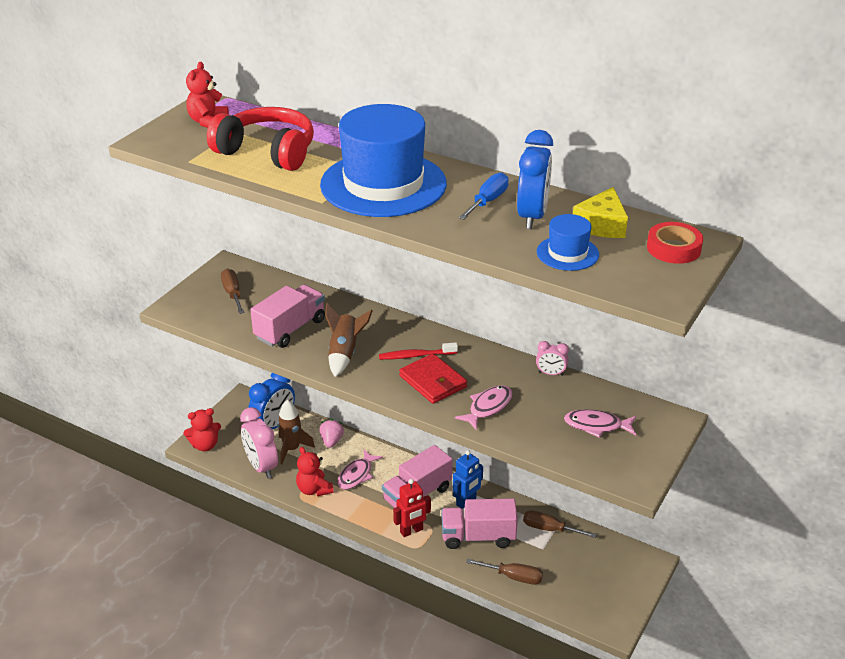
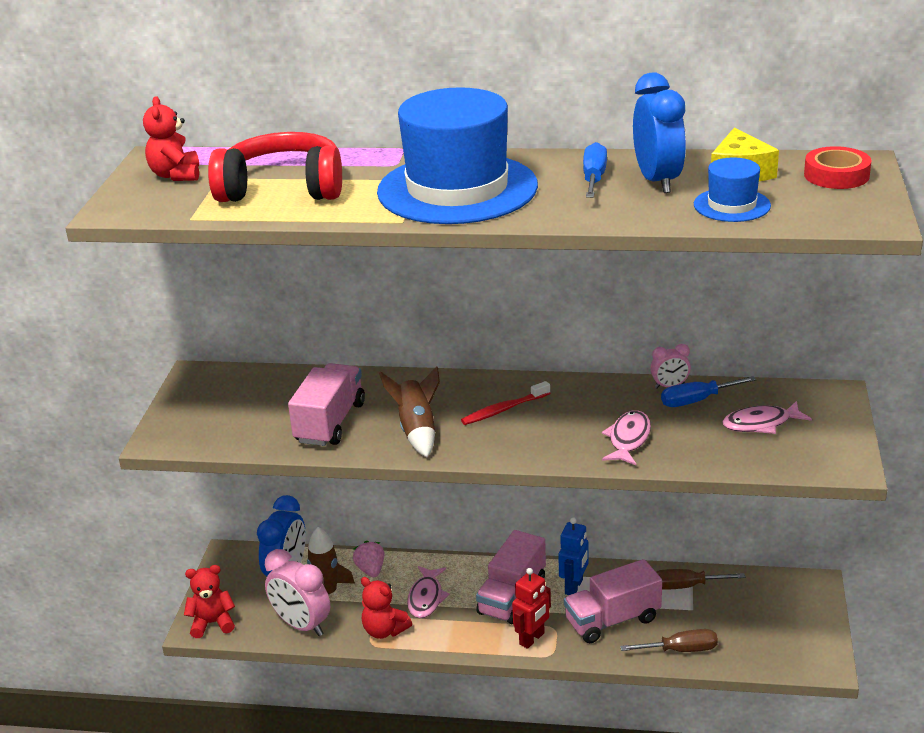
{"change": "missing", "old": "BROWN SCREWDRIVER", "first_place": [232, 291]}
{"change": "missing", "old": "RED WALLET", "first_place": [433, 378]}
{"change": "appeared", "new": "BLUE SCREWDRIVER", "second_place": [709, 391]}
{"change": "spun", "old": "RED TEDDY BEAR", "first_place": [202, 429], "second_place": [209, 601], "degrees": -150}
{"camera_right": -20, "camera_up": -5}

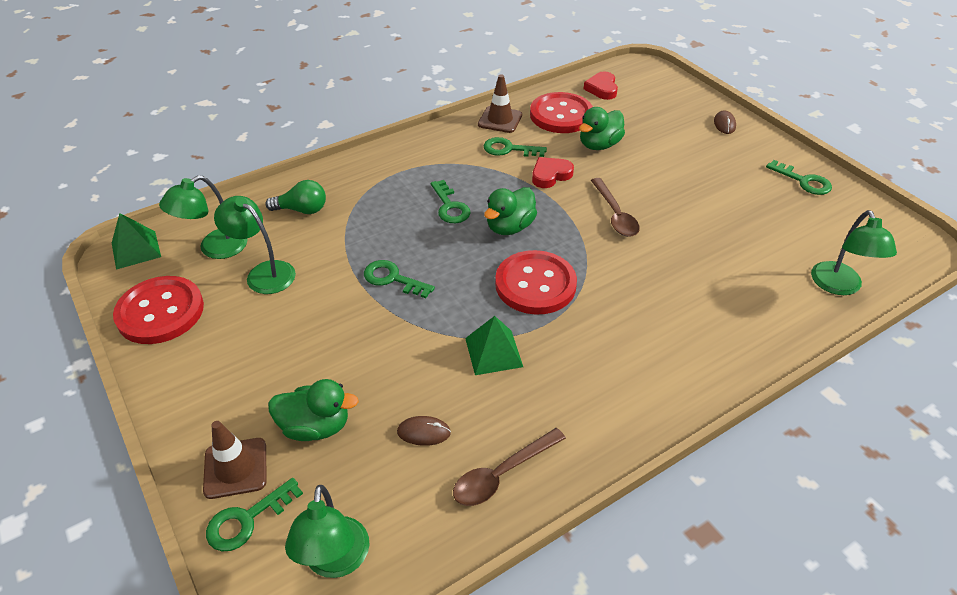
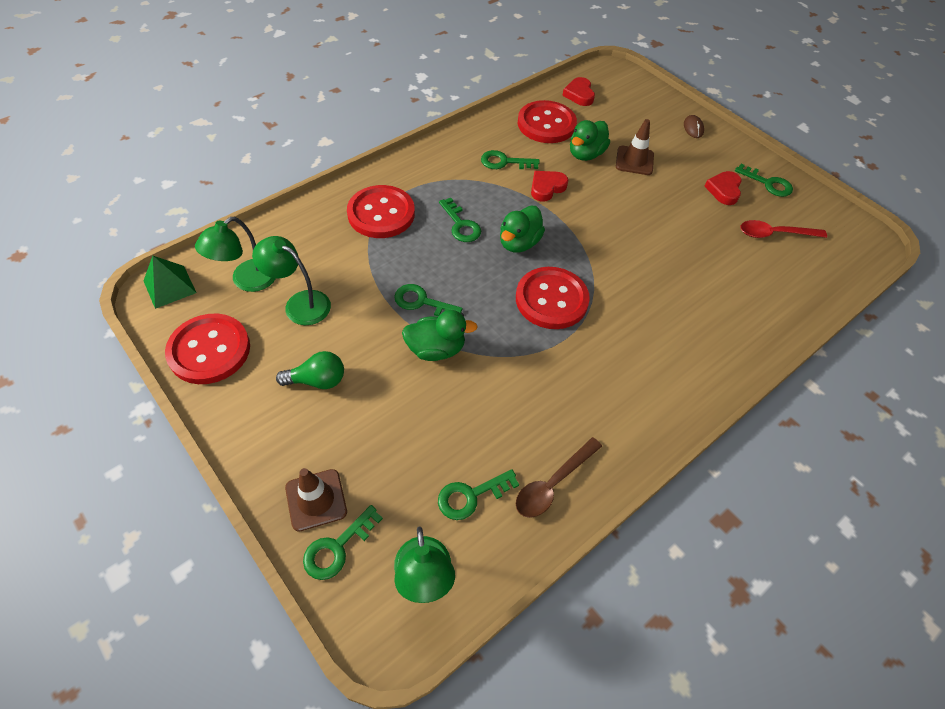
{"change": "missing", "old": "BROWN MOUSE", "first_place": [424, 431]}
{"change": "missing", "old": "GREEN PYRAMID", "first_place": [494, 345]}
{"change": "missing", "old": "BROWN SPOON", "first_place": [615, 207]}
{"change": "missing", "old": "GREEN LAMP", "first_place": [854, 252]}
{"change": "appeared", "new": "RED BUTTON", "second_place": [381, 211]}
{"change": "appeared", "new": "GREEN KEY", "second_place": [478, 494]}
{"change": "appeared", "new": "RED HEART", "second_place": [723, 188]}
{"change": "appeared", "new": "RED SPOON", "second_place": [784, 229]}
{"change": "relocated", "old": "GREEN LIGHT BULB", "first_place": [295, 197], "second_place": [310, 370]}
{"change": "relocated", "old": "GREEN DUCK", "first_place": [313, 410], "second_place": [440, 335]}
{"change": "relocated", "old": "BROWN TRAFFIC CONE", "first_place": [500, 104], "second_place": [635, 147]}
{"camera_right": -10, "camera_up": 10}

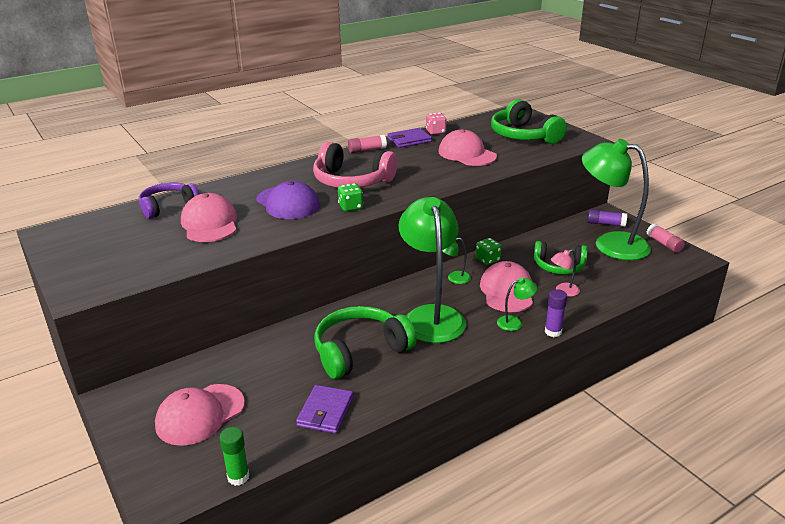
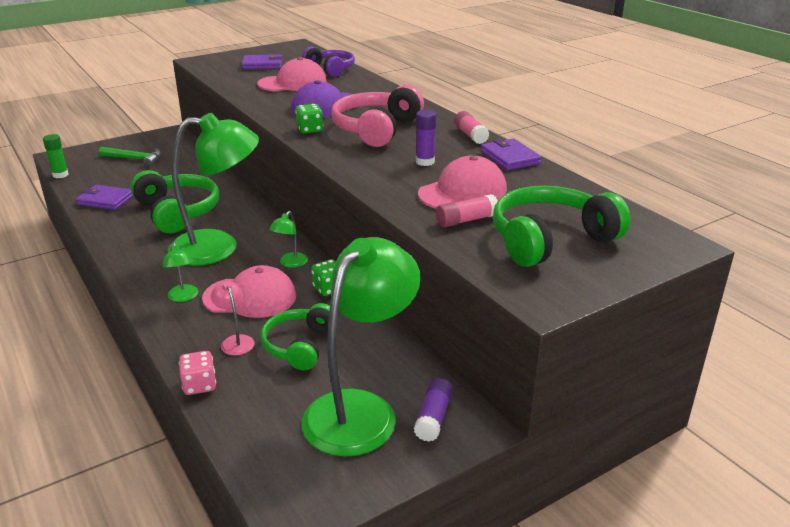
{"change": "appeared", "new": "PURPLE WALLET", "second_place": [262, 61]}
{"change": "relocated", "old": "PINK DICE", "first_place": [436, 124], "second_place": [197, 373]}
{"change": "relocated", "old": "PURPLE GLUE STICK", "first_place": [556, 313], "second_place": [426, 138]}
{"change": "relocated", "old": "PINK GLUE STICK", "first_place": [666, 238], "second_place": [467, 210]}
{"change": "exchanged", "old": "PINK CAP", "new": "GREEN HAMMER", "first_place": [200, 415], "second_place": [130, 156]}
{"change": "spun", "old": "GREEN LAMP", "first_place": [456, 261], "second_place": [288, 239], "degrees": -150}
{"camera_right": 90, "camera_up": 0}

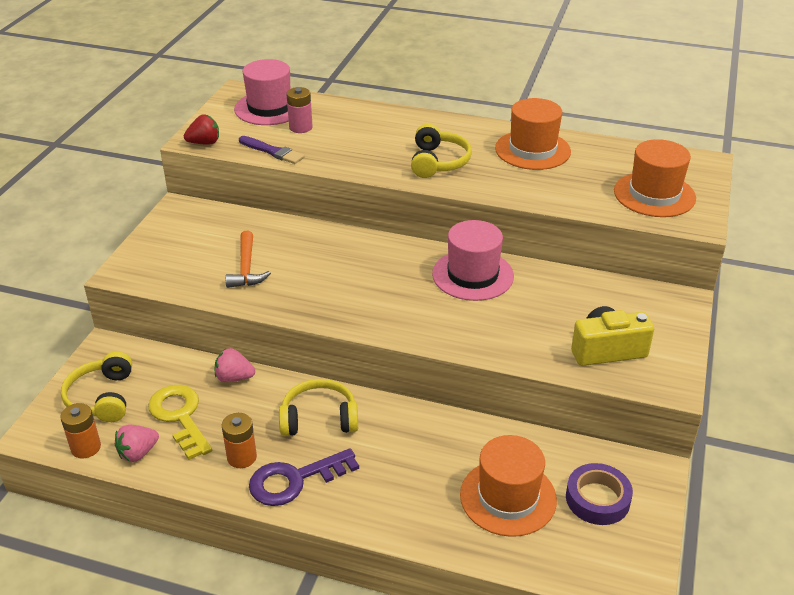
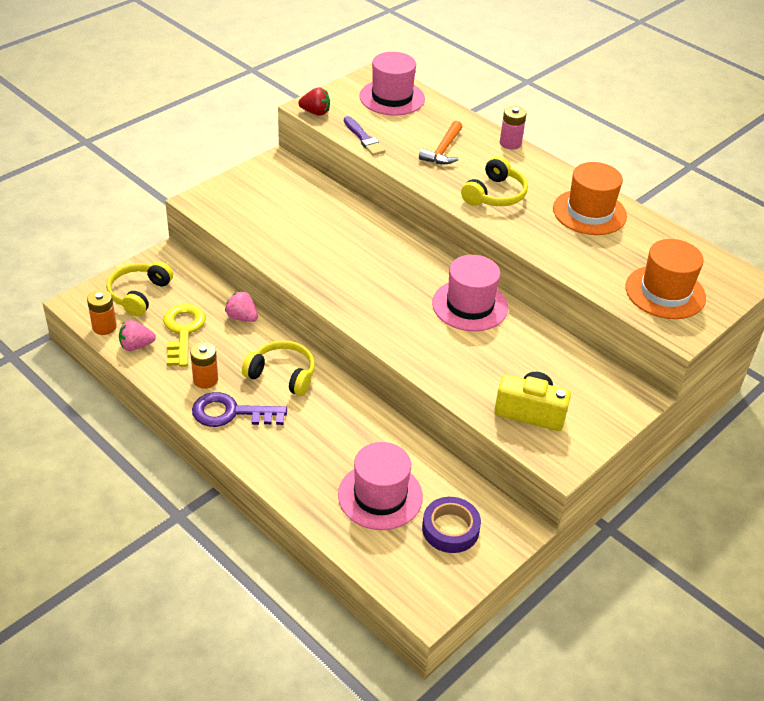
{"change": "relocated", "old": "ORANGE HAMMER", "first_place": [248, 259], "second_place": [440, 142]}
{"change": "relocated", "old": "PINK BATTERY", "first_place": [300, 110], "second_place": [513, 128]}
{"change": "colour", "old": "ORANGE HAT", "new": "PINK HAT", "first_place": [508, 486], "second_place": [380, 486]}
{"camera_right": 25, "camera_up": 5}

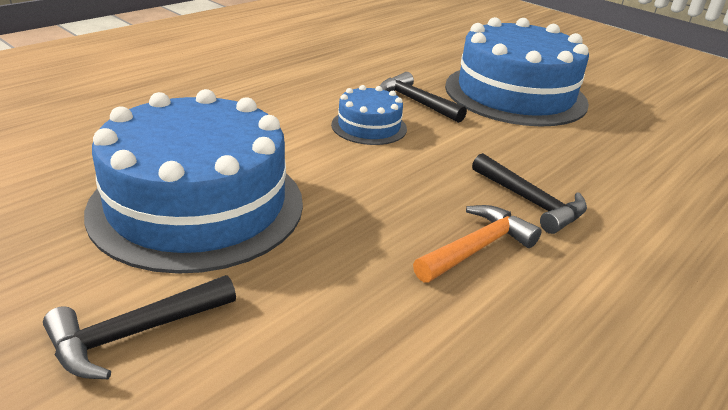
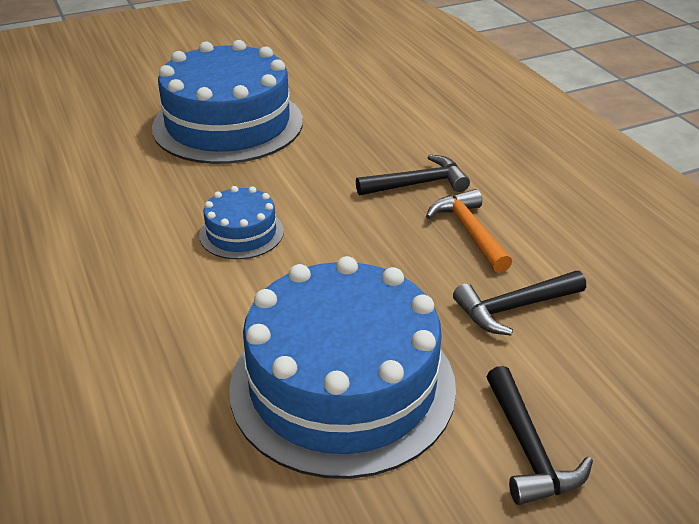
{"change": "relocated", "old": "BLACK HAMMER", "first_place": [423, 97], "second_place": [519, 303]}
{"camera_right": -65, "camera_up": 5}

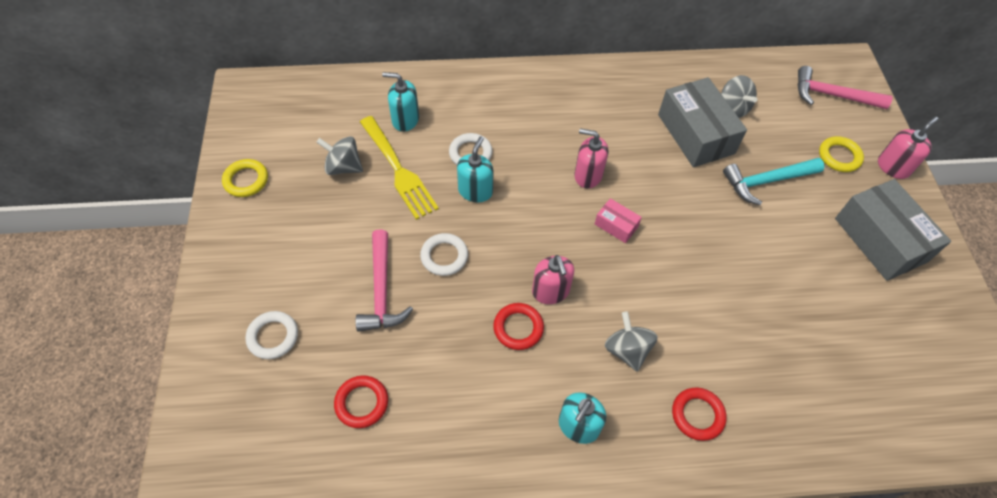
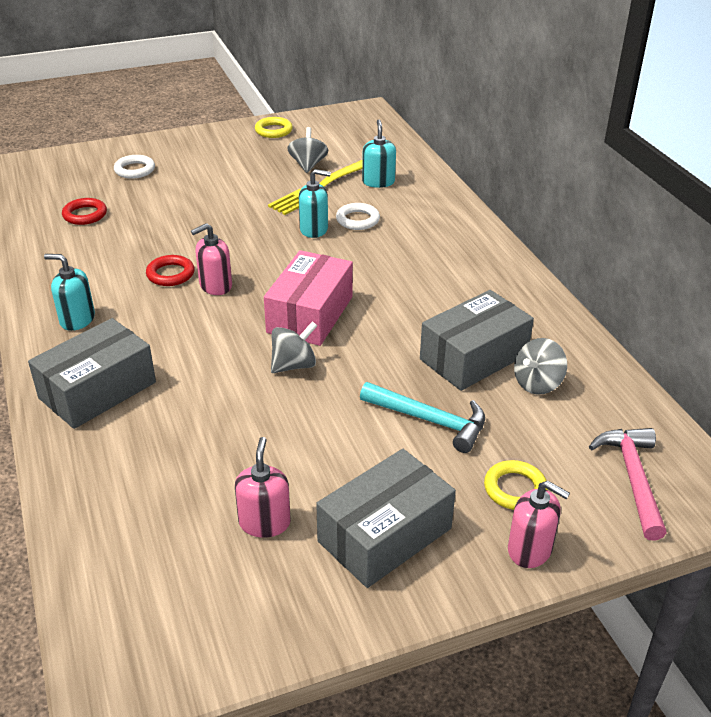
{"change": "missing", "old": "PINK HAMMER", "first_place": [384, 280]}
{"change": "missing", "old": "WHITE RING", "first_place": [444, 254]}
{"change": "relocated", "old": "PINK SOAP DISPENSER", "first_place": [591, 158], "second_place": [263, 487]}
{"change": "relocated", "old": "GREY SPINNING TOP", "first_place": [631, 341], "second_place": [294, 347]}
{"change": "exchanged", "old": "RED RING", "new": "GREY BOX", "first_place": [699, 414], "second_place": [92, 373]}
{"change": "spun", "old": "TURQUOISE HAMMER", "first_place": [773, 181], "second_place": [422, 417], "degrees": 150}
{"change": "size", "old": "PINK BOX", "first_place": [618, 220], "second_place": [308, 298], "factor": 2.15}
{"camera_right": 75, "camera_up": -20}

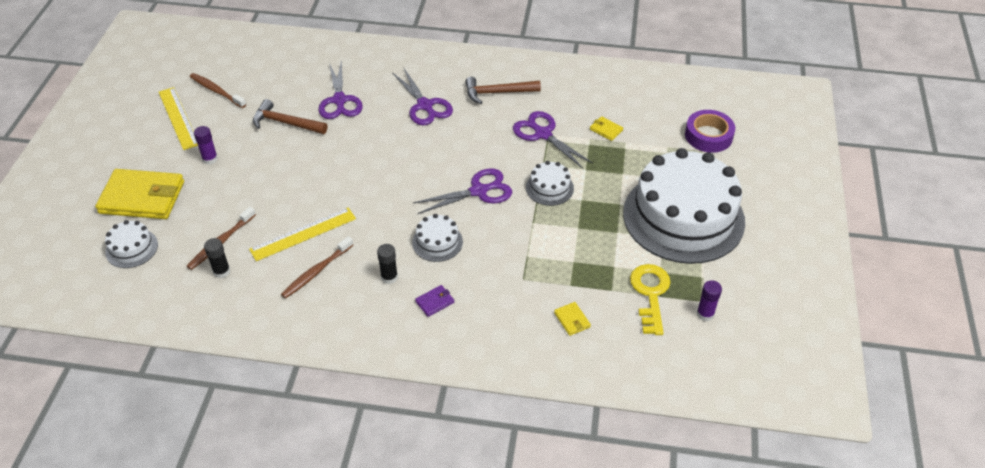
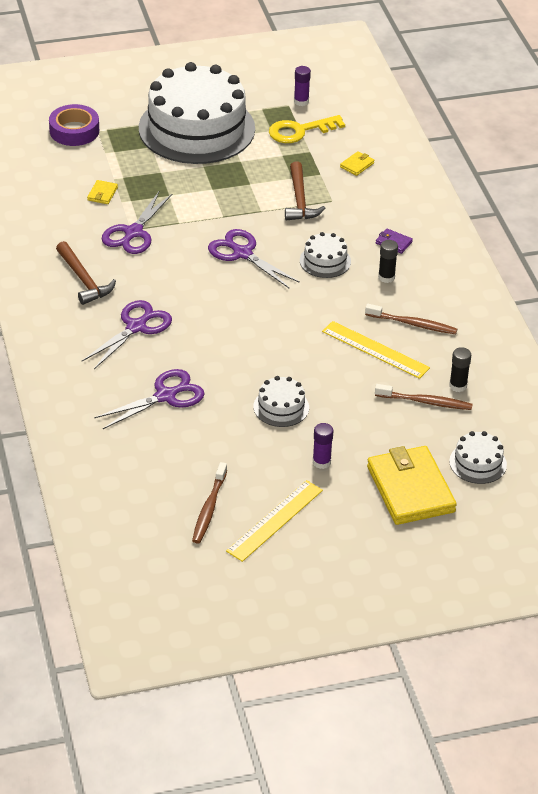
{"change": "relocated", "old": "BROWN HAMMER", "first_place": [290, 116], "second_place": [305, 191]}
{"change": "relocated", "old": "WHITE CAKE", "first_place": [550, 183], "second_place": [281, 401]}
{"camera_right": -115, "camera_up": -5}

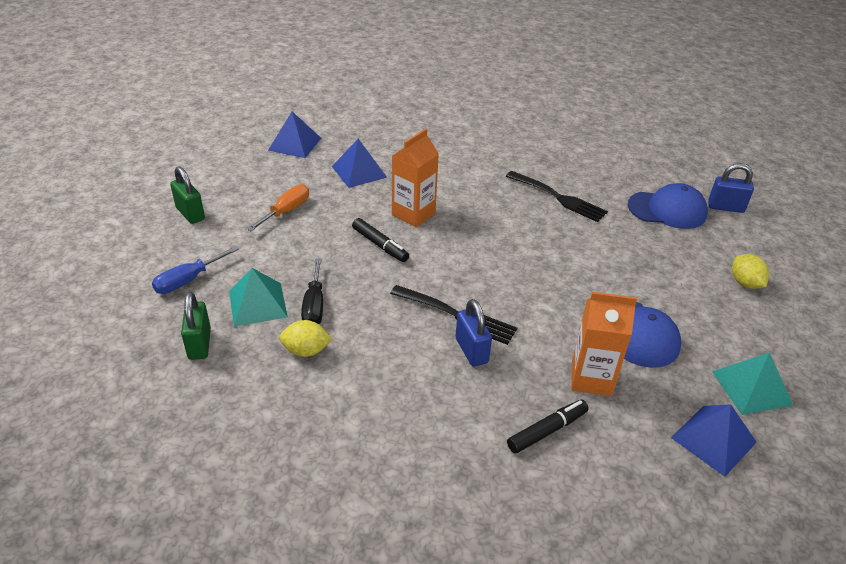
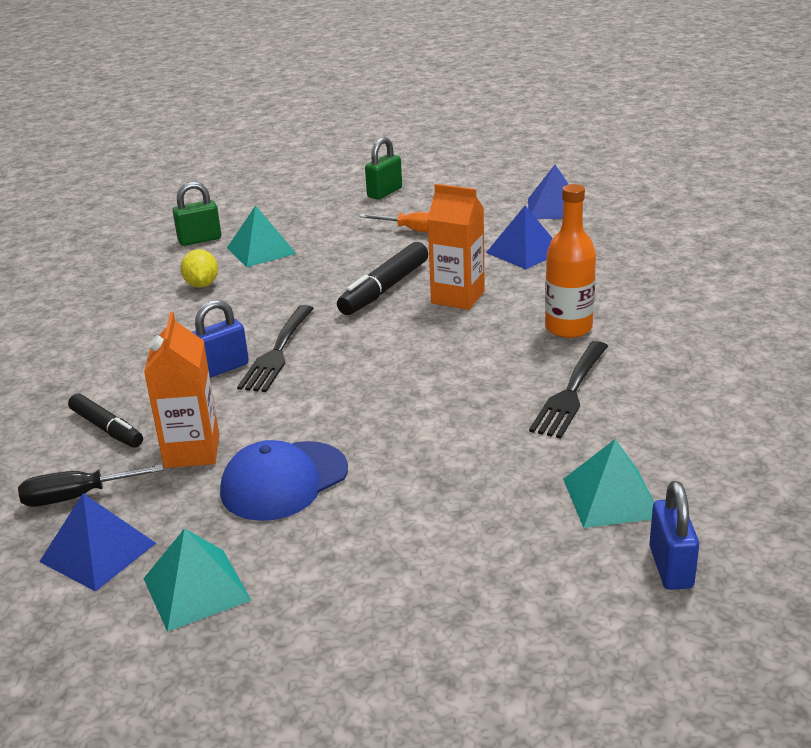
{"change": "missing", "old": "BLUE SCREWDRIVER", "first_place": [195, 270]}
{"change": "missing", "old": "YELLOW LEMON", "first_place": [751, 271]}
{"change": "appeared", "new": "ORANGE BOTTLE", "second_place": [570, 261]}
{"change": "relocated", "old": "BLACK SCREWDRIVER", "first_place": [312, 291], "second_place": [90, 485]}
{"change": "exchanged", "old": "BLUE CAP", "new": "TURQUOISE PYRAMID", "first_place": [668, 206], "second_place": [608, 483]}
{"change": "size", "old": "BLACK MARKER", "first_place": [380, 240], "second_place": [382, 278], "factor": 1.5}
{"camera_right": 80, "camera_up": -10}

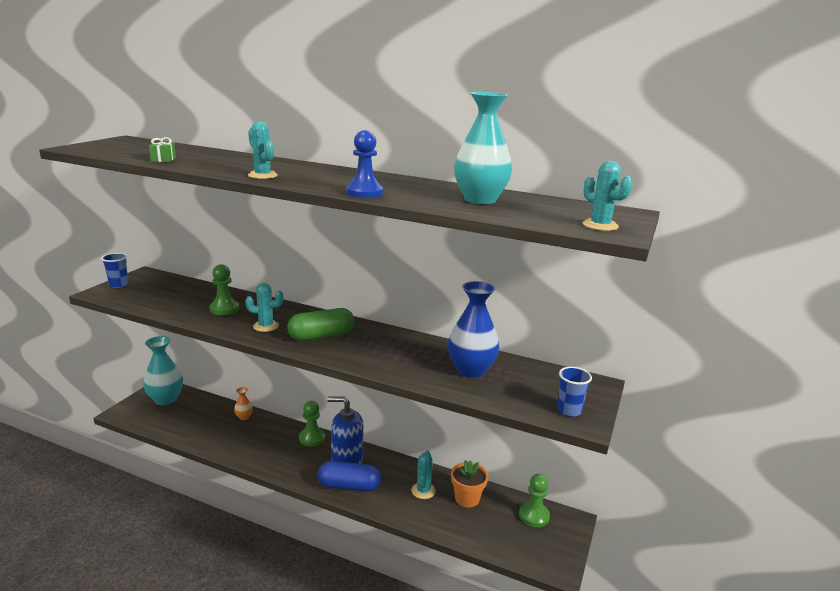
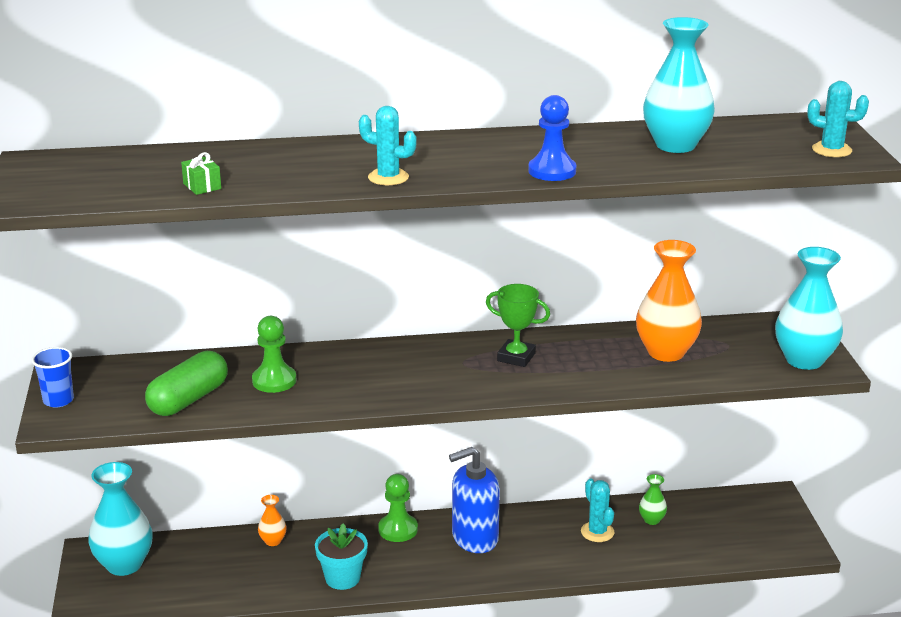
{"change": "missing", "old": "TURQUOISE CACTUS", "first_place": [264, 307]}
{"change": "missing", "old": "BLUE CAPSULE", "first_place": [349, 476]}
{"change": "missing", "old": "GREEN PAWN", "first_place": [534, 500]}
{"change": "appeared", "new": "TURQUOISE FLOWER POT", "second_place": [341, 556]}
{"change": "appeared", "new": "GREEN TROPHY", "second_place": [518, 325]}
{"change": "relocated", "old": "GREEN CAPSULE", "first_place": [321, 324], "second_place": [186, 383]}
{"change": "exchanged", "old": "ORANGE FLOWER POT", "new": "GREEN VASE", "first_place": [469, 484], "second_place": [653, 499]}
{"change": "exchanged", "old": "BLUE CUP", "new": "TURQUOISE VASE", "first_place": [574, 392], "second_place": [809, 308]}
{"change": "colour", "old": "BLUE VASE", "new": "ORANGE VASE", "first_place": [473, 329], "second_place": [669, 301]}
{"camera_right": -30, "camera_up": 5}

